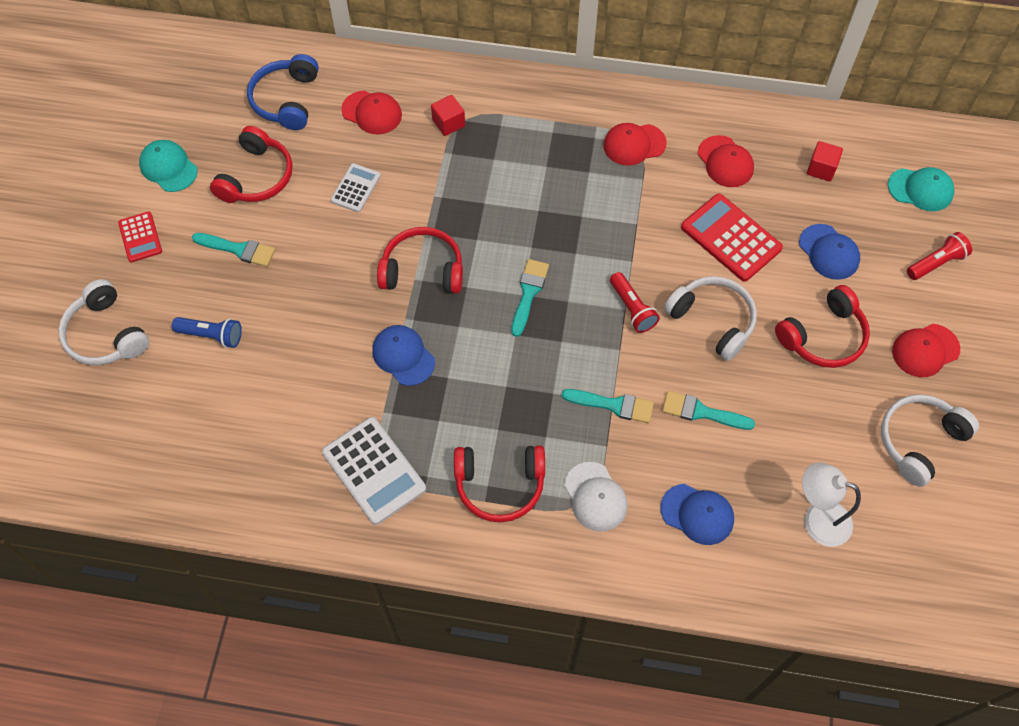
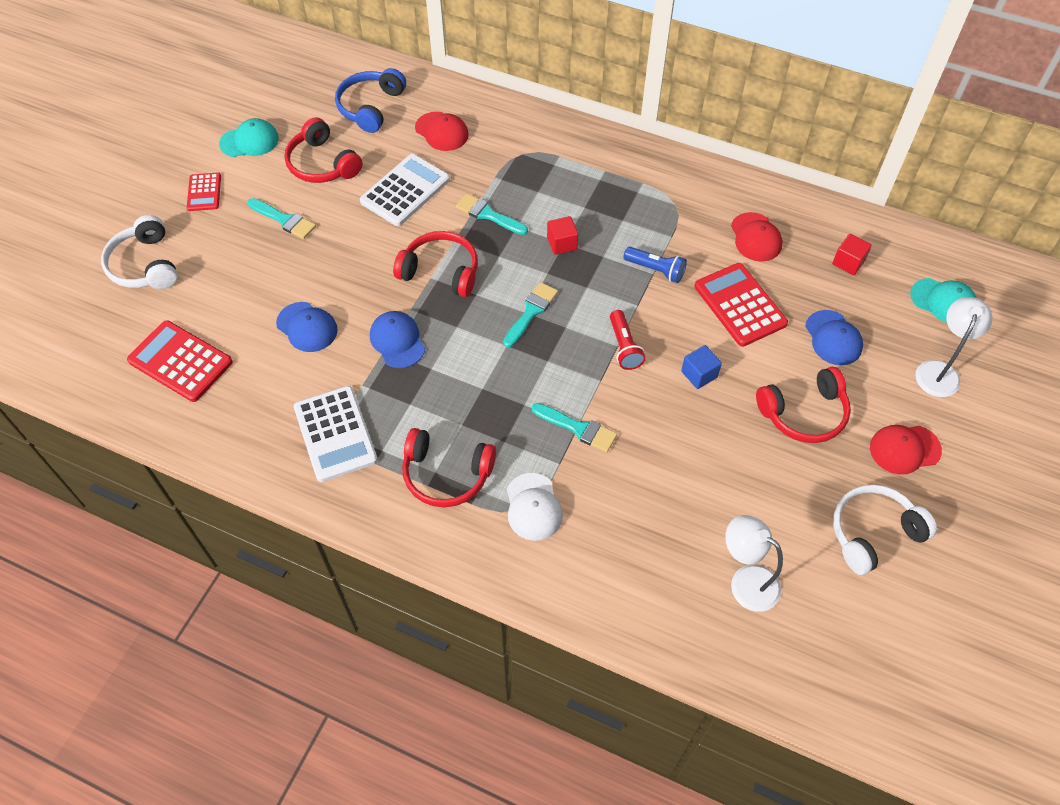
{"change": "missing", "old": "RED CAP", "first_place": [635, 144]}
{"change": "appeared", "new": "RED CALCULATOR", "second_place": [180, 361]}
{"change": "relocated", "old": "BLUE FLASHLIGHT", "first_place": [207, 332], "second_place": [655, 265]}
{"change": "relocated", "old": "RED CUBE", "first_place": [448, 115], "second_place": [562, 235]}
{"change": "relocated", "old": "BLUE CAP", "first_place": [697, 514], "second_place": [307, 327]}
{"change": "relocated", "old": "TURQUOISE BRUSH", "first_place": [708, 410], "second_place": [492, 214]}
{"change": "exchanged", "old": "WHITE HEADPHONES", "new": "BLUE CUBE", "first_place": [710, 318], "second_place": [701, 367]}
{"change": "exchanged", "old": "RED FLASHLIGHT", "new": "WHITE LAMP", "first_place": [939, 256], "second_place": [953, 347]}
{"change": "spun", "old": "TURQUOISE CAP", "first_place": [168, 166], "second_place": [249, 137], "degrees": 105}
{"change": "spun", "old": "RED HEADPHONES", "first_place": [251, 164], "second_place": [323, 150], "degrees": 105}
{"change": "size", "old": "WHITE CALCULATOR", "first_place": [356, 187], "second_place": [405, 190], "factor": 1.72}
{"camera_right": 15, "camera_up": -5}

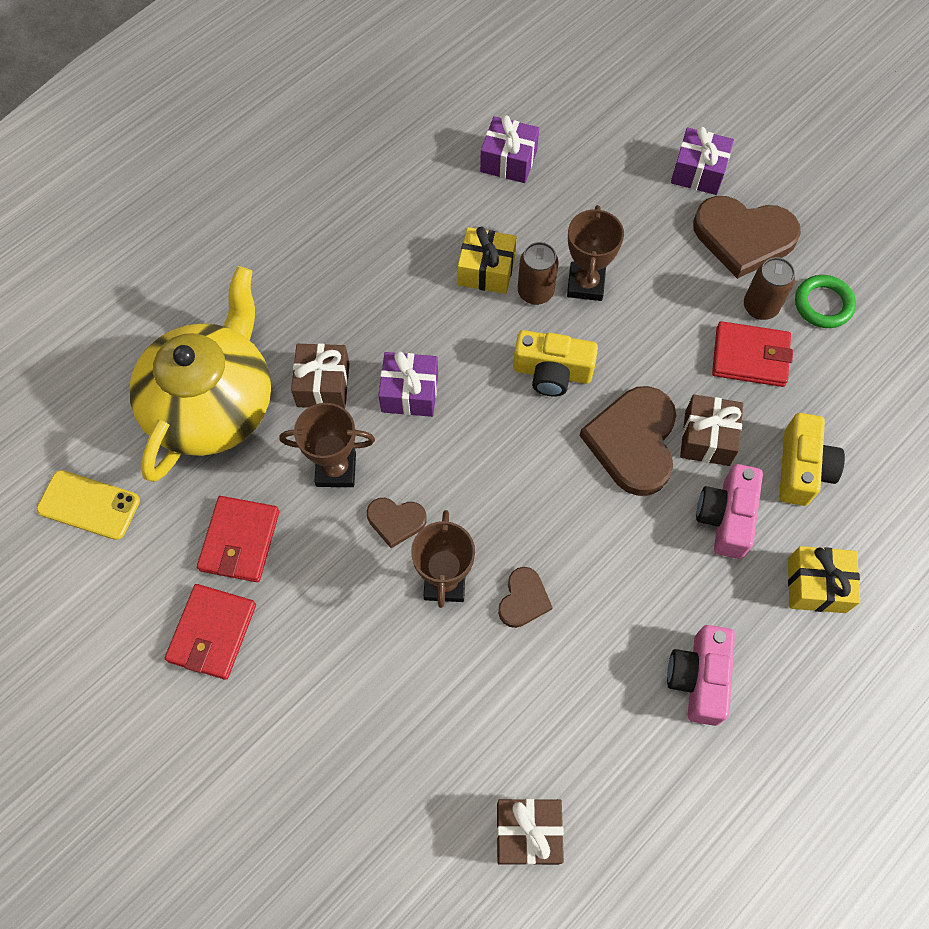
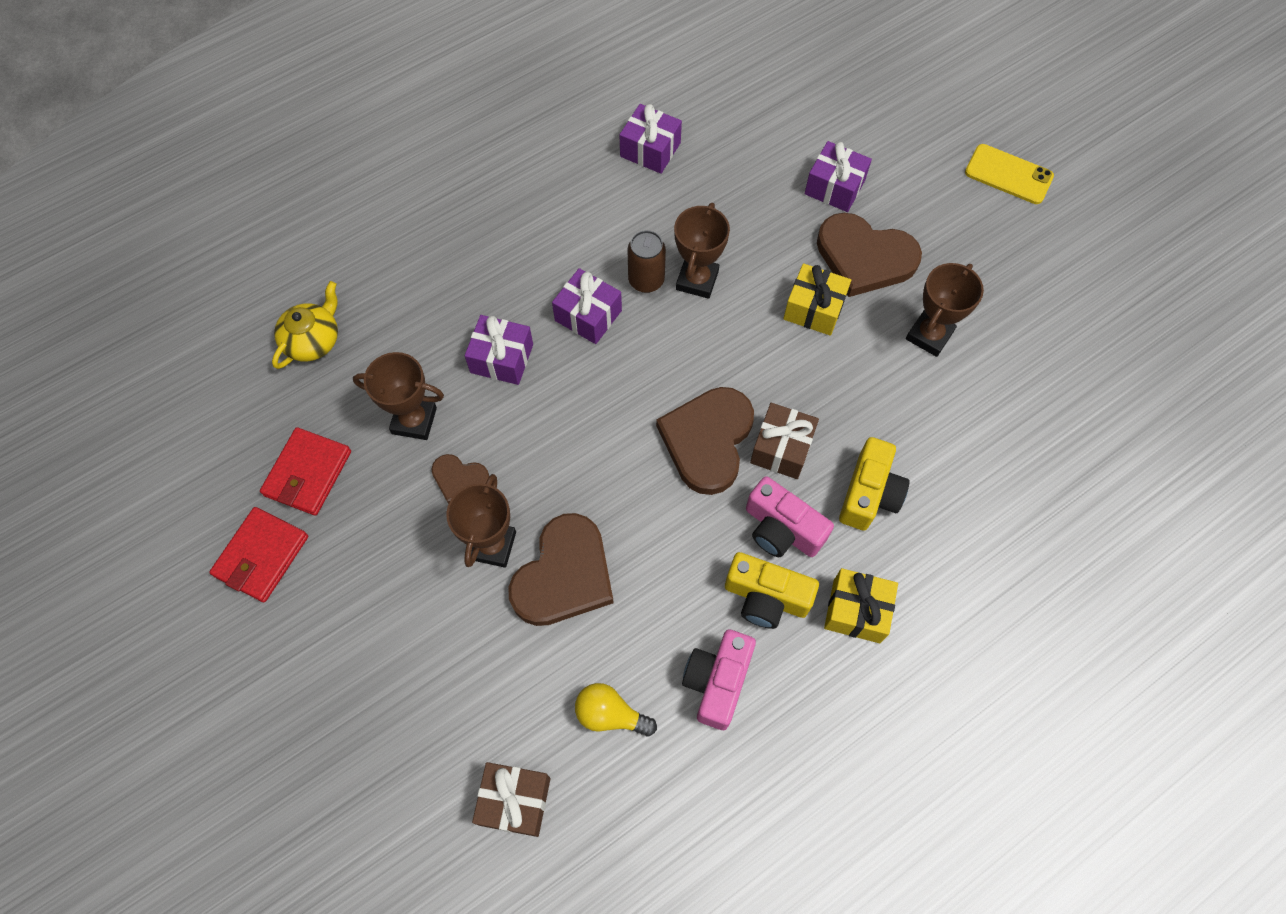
{"change": "missing", "old": "BROWN GIFT", "first_place": [320, 376]}
{"change": "missing", "old": "RED WALLET", "first_place": [752, 354]}
{"change": "missing", "old": "BROWN CAN", "first_place": [769, 288]}
{"change": "appeared", "new": "PURPLE GIFT", "second_place": [587, 306]}
{"change": "appeared", "new": "YELLOW LIGHT BULB", "second_place": [616, 709]}
{"change": "relocated", "old": "YELLOW PHONE", "first_place": [88, 505], "second_place": [1009, 174]}
{"change": "relocated", "old": "YELLOW GIFT", "first_place": [487, 260], "second_place": [817, 299]}
{"change": "relocated", "old": "YELLOW CAMERA", "first_place": [555, 363], "second_place": [772, 590]}
{"change": "exchanged", "old": "GREEN RING", "new": "BROWN TROPHY", "first_place": [825, 301], "second_place": [945, 310]}
{"change": "spun", "old": "PINK CAMERA", "first_place": [729, 511], "second_place": [790, 516], "degrees": -75}
{"change": "size", "old": "YELLOW TEAPOT", "first_place": [200, 374], "second_place": [305, 325], "factor": 0.47}
{"change": "size", "old": "BROWN HEART", "first_place": [525, 597], "second_place": [561, 569], "factor": 1.95}
{"camera_right": 10, "camera_up": 0}

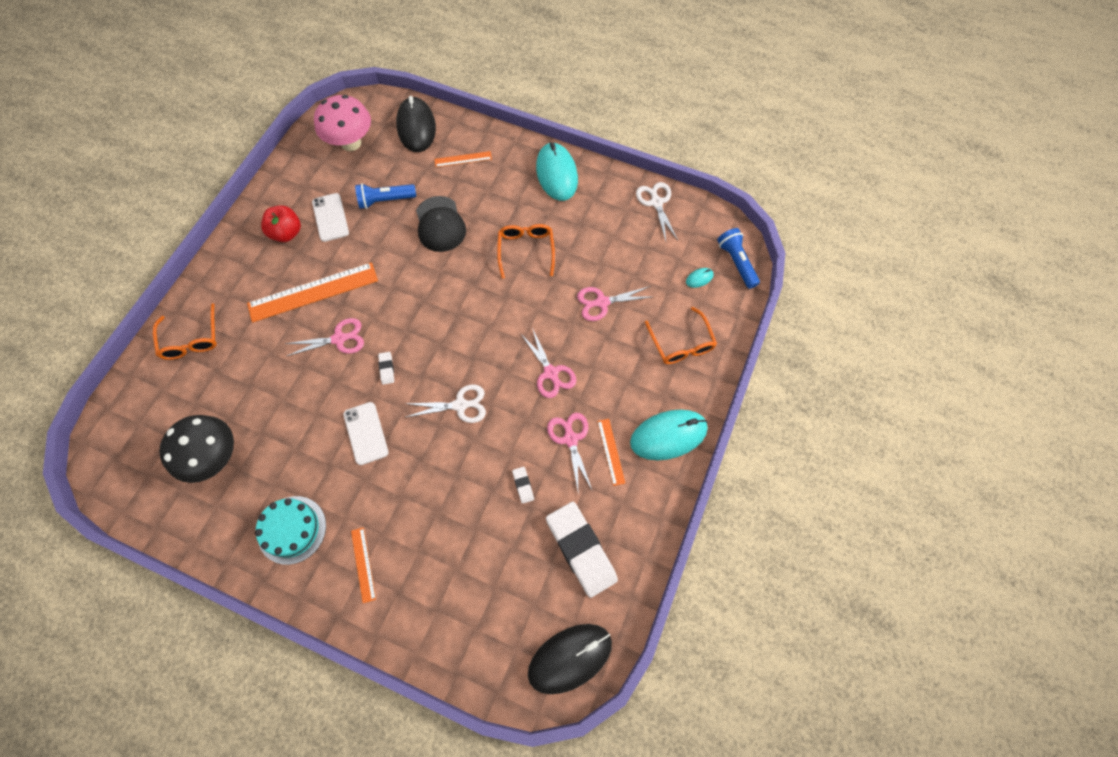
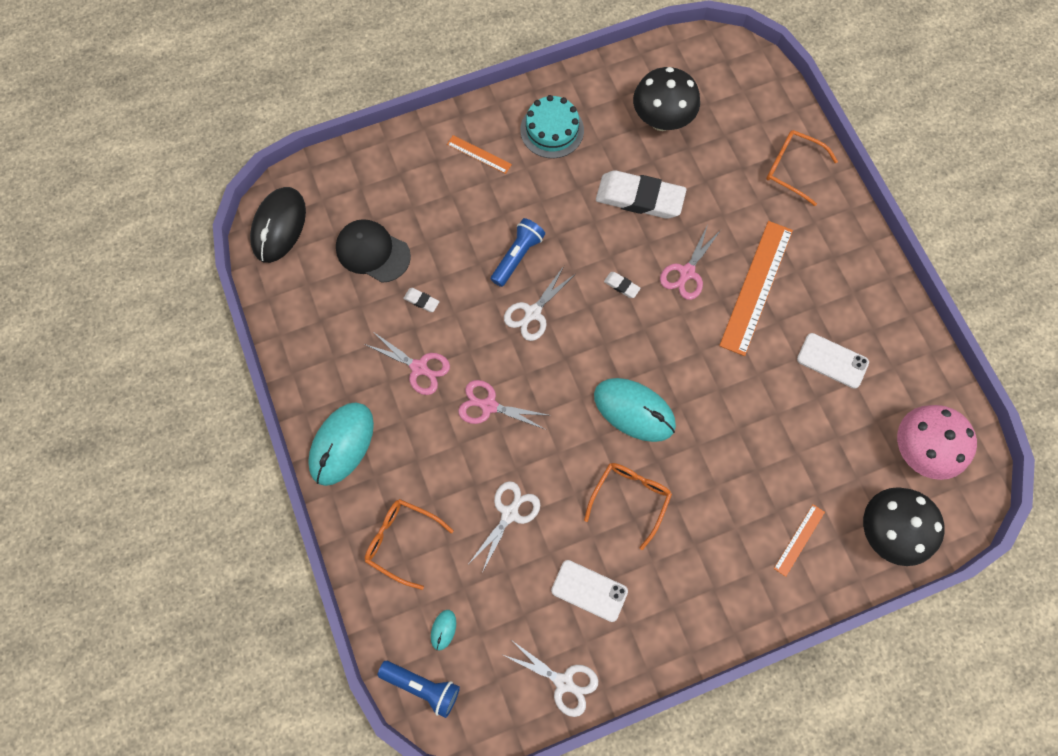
{"change": "missing", "old": "RED APPLE", "first_place": [281, 223]}
{"change": "missing", "old": "ORANGE RULER", "first_place": [611, 452]}
{"change": "relocated", "old": "WHITE PHONE", "first_place": [365, 433], "second_place": [589, 591]}
{"change": "relocated", "old": "BLUE FLASHLIGHT", "first_place": [385, 196], "second_place": [518, 252]}
{"change": "relocated", "old": "BLACK CAP", "first_place": [441, 224], "second_place": [373, 251]}
{"change": "relocated", "old": "TURQUOISE MOUSE", "first_place": [557, 171], "second_place": [635, 410]}
{"change": "relocated", "old": "WHITE ERASER", "first_place": [582, 550], "second_place": [641, 194]}
{"change": "exchanged", "old": "BLACK MOUSE", "new": "BLACK MUSHROOM", "first_place": [416, 124], "second_place": [904, 526]}
{"change": "colour", "old": "PINK SCISSORS", "new": "WHITE SCISSORS", "first_place": [614, 303], "second_place": [504, 527]}
{"change": "spun", "old": "ORANGE GLASSES", "first_place": [526, 251], "second_place": [628, 506], "degrees": -105}
{"camera_right": 135, "camera_up": 5}

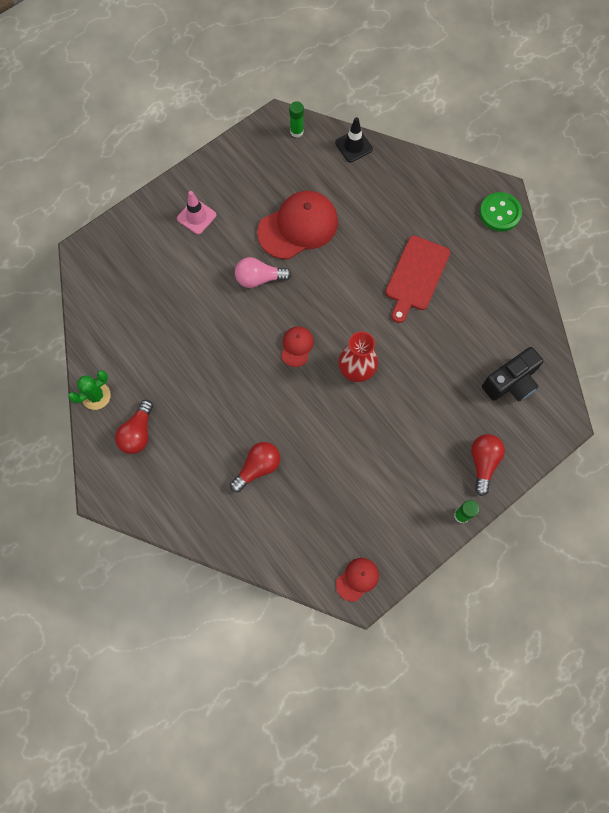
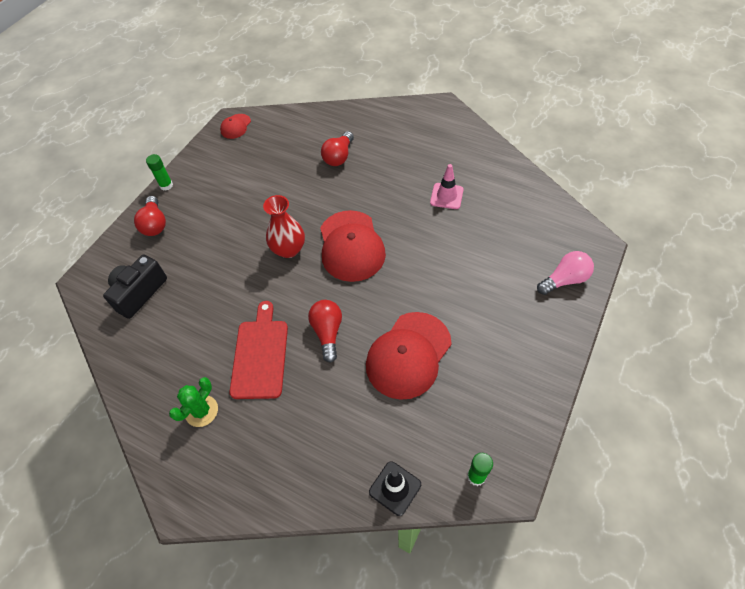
{"change": "missing", "old": "GREEN BUTTON", "first_place": [501, 211]}
{"change": "relocated", "old": "GREEN CACTUS", "first_place": [89, 390], "second_place": [193, 402]}
{"change": "relocated", "old": "RED LIGHT BULB", "first_place": [134, 427], "second_place": [325, 331]}
{"change": "relocated", "old": "PINK TRAFFIC CONE", "first_place": [196, 213], "second_place": [447, 186]}
{"change": "relocated", "old": "PINK LIGHT BULB", "first_place": [263, 272], "second_place": [565, 273]}
{"change": "size", "old": "RED CAP", "first_place": [297, 346], "second_place": [353, 246], "factor": 2.06}
{"camera_right": 160, "camera_up": -15}

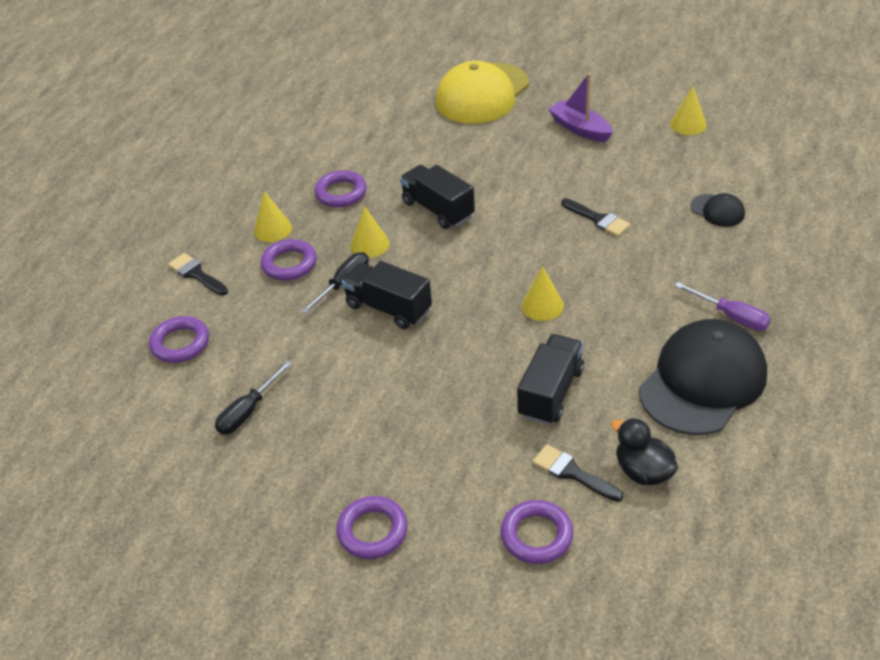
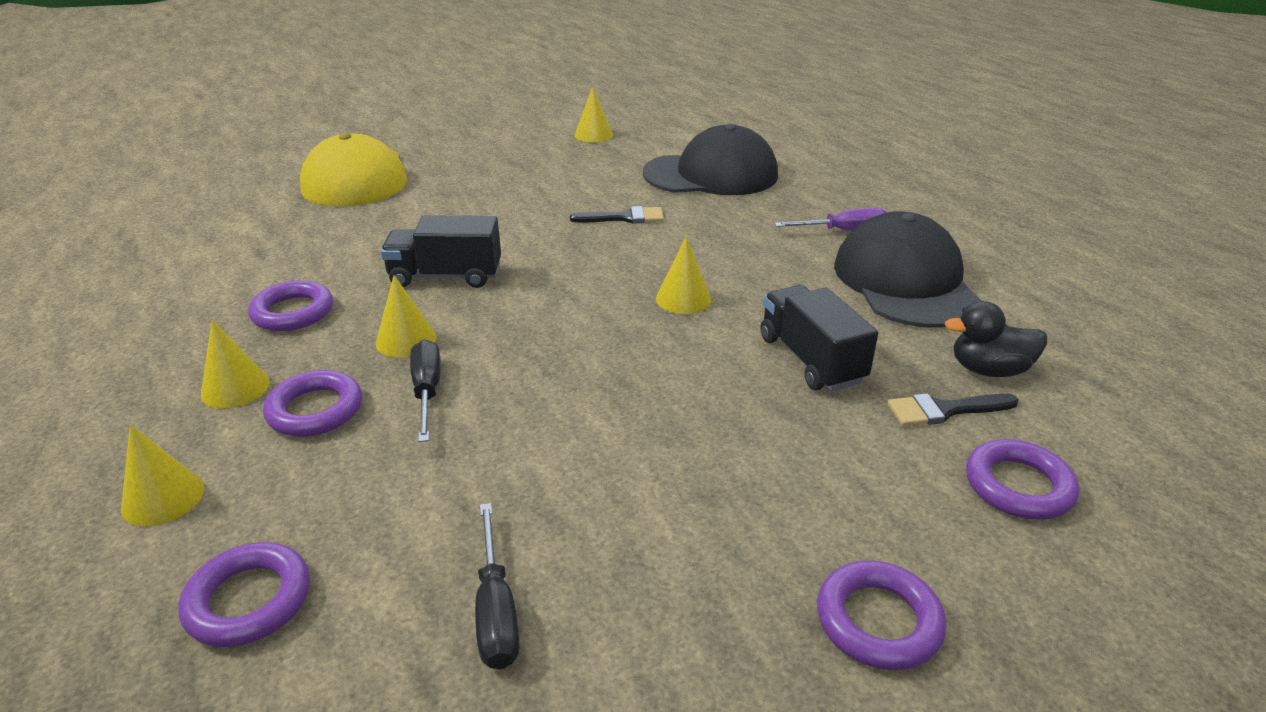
{"change": "missing", "old": "BLACK TRUCK", "first_place": [387, 295]}
{"change": "missing", "old": "PURPLE BOAT", "first_place": [580, 107]}
{"change": "exchanged", "old": "BLACK BRUSH", "new": "YELLOW CONE", "first_place": [198, 274], "second_place": [162, 475]}
{"change": "size", "old": "BLACK CAP", "first_place": [717, 210], "second_place": [710, 159], "factor": 2.24}
{"camera_right": -50, "camera_up": -10}

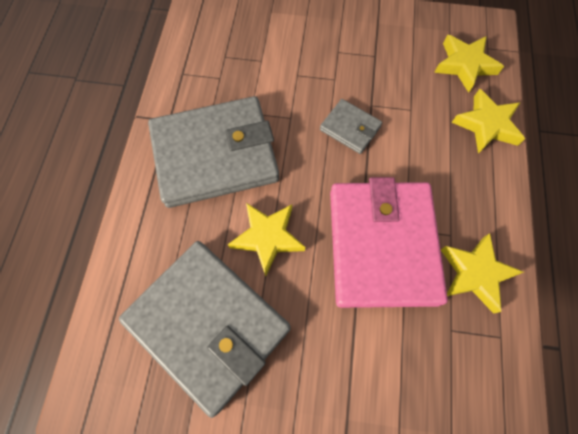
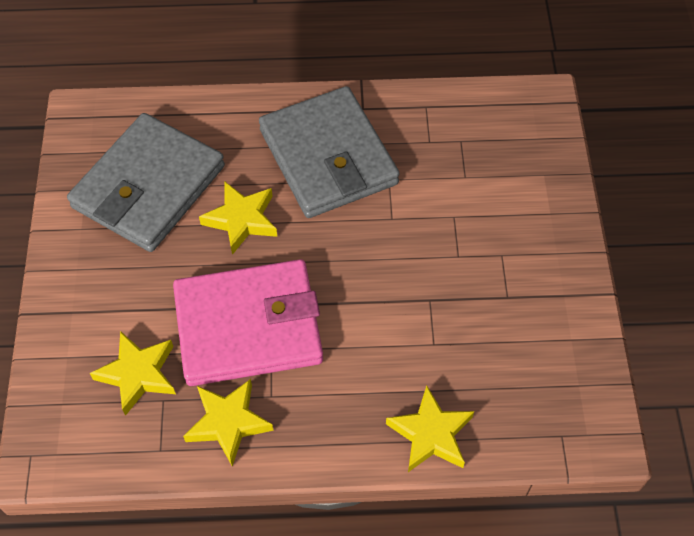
{"change": "missing", "old": "GREY WALLET", "first_place": [351, 126]}
{"change": "relocated", "old": "YELLOW STAR", "first_place": [469, 64], "second_place": [133, 373]}
{"camera_right": 80, "camera_up": -10}

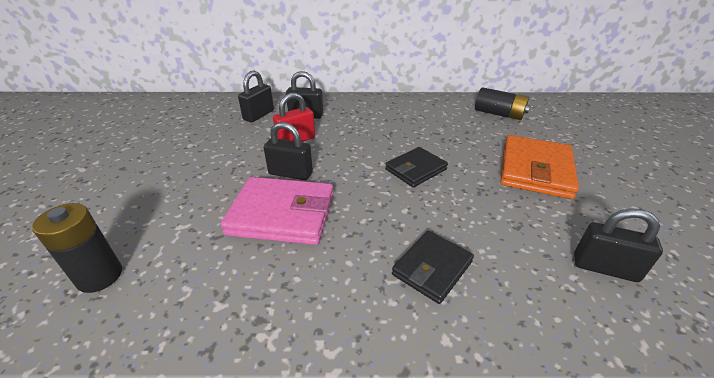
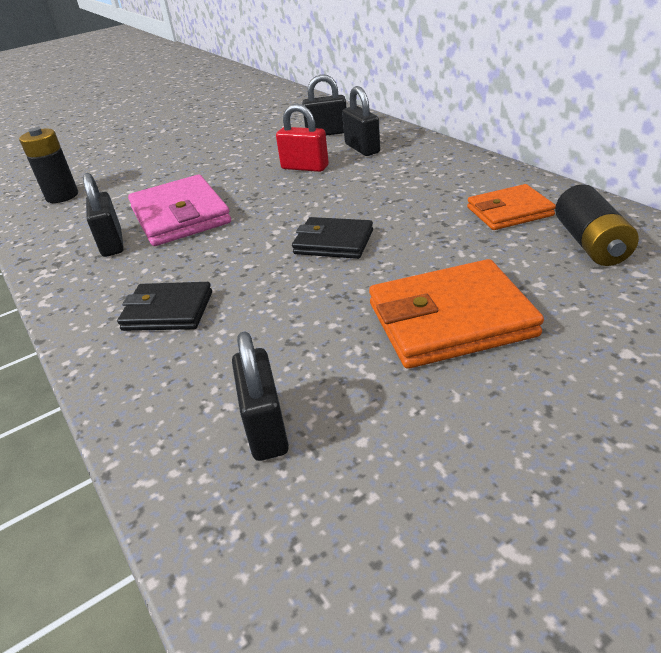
{"change": "appeared", "new": "ORANGE WALLET", "second_place": [511, 207]}
{"change": "relocated", "old": "BLACK PADLOCK", "first_place": [288, 151], "second_place": [103, 215]}
{"camera_right": 60, "camera_up": 0}

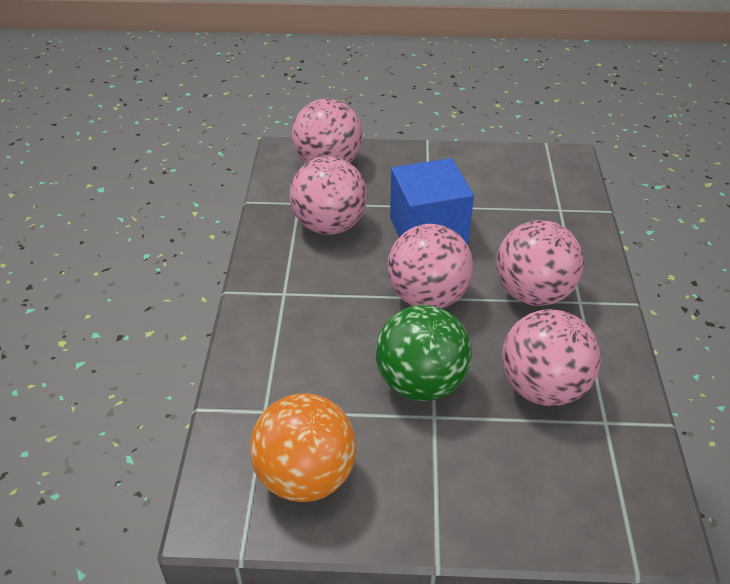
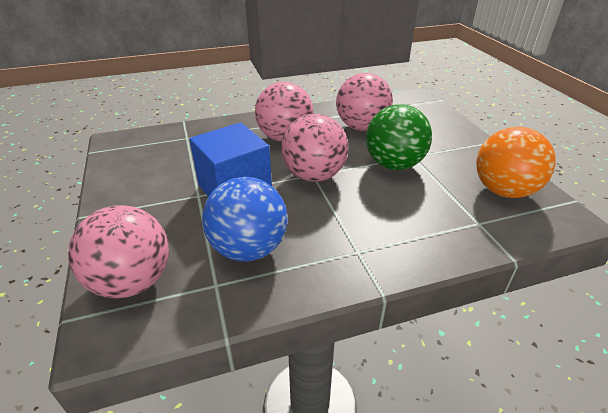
{"change": "colour", "old": "PINK BALL", "new": "BLUE BALL", "first_place": [328, 195], "second_place": [245, 219]}
{"camera_right": -110, "camera_up": -5}

